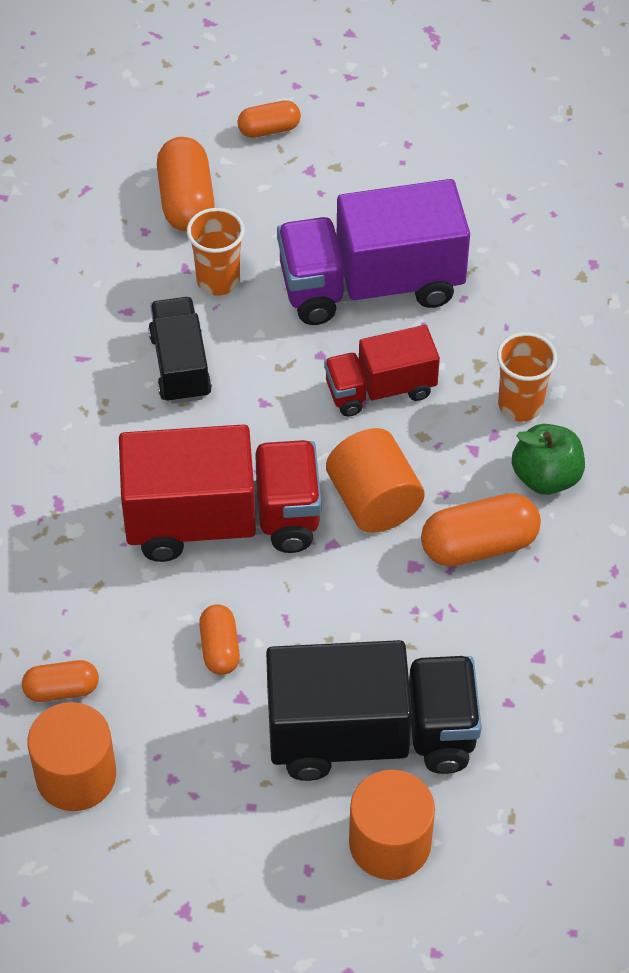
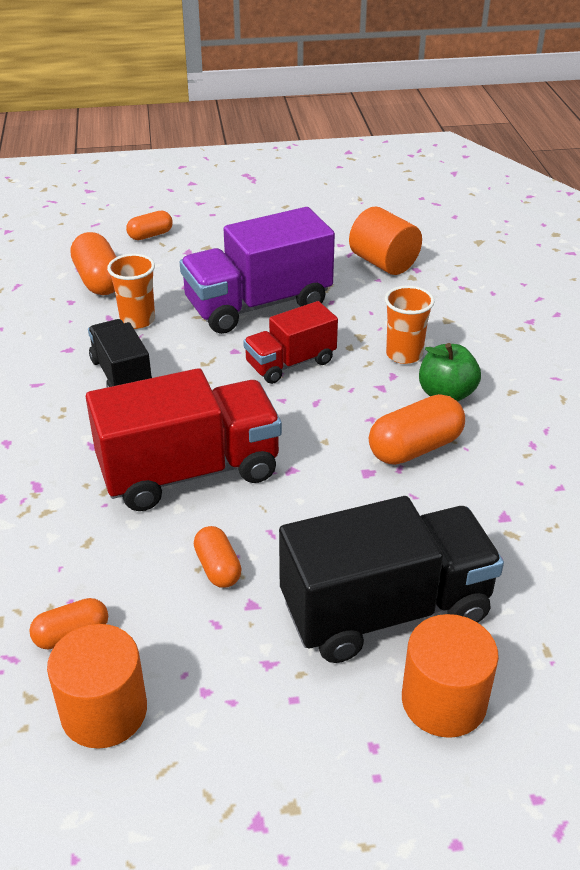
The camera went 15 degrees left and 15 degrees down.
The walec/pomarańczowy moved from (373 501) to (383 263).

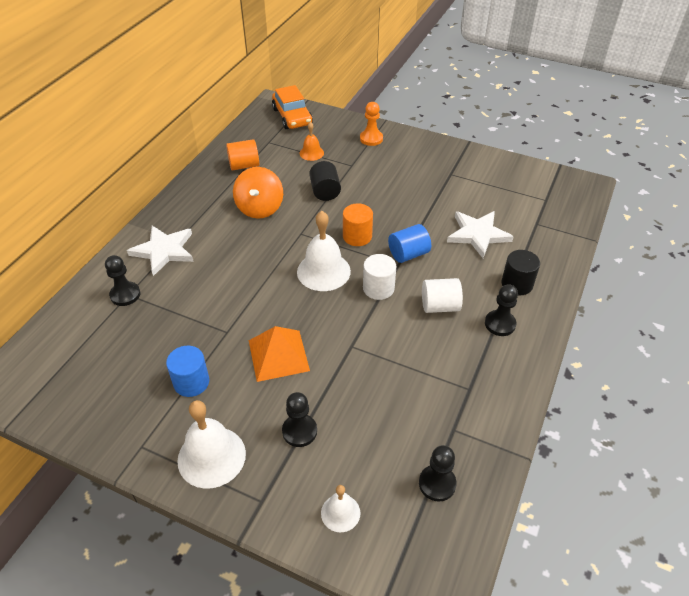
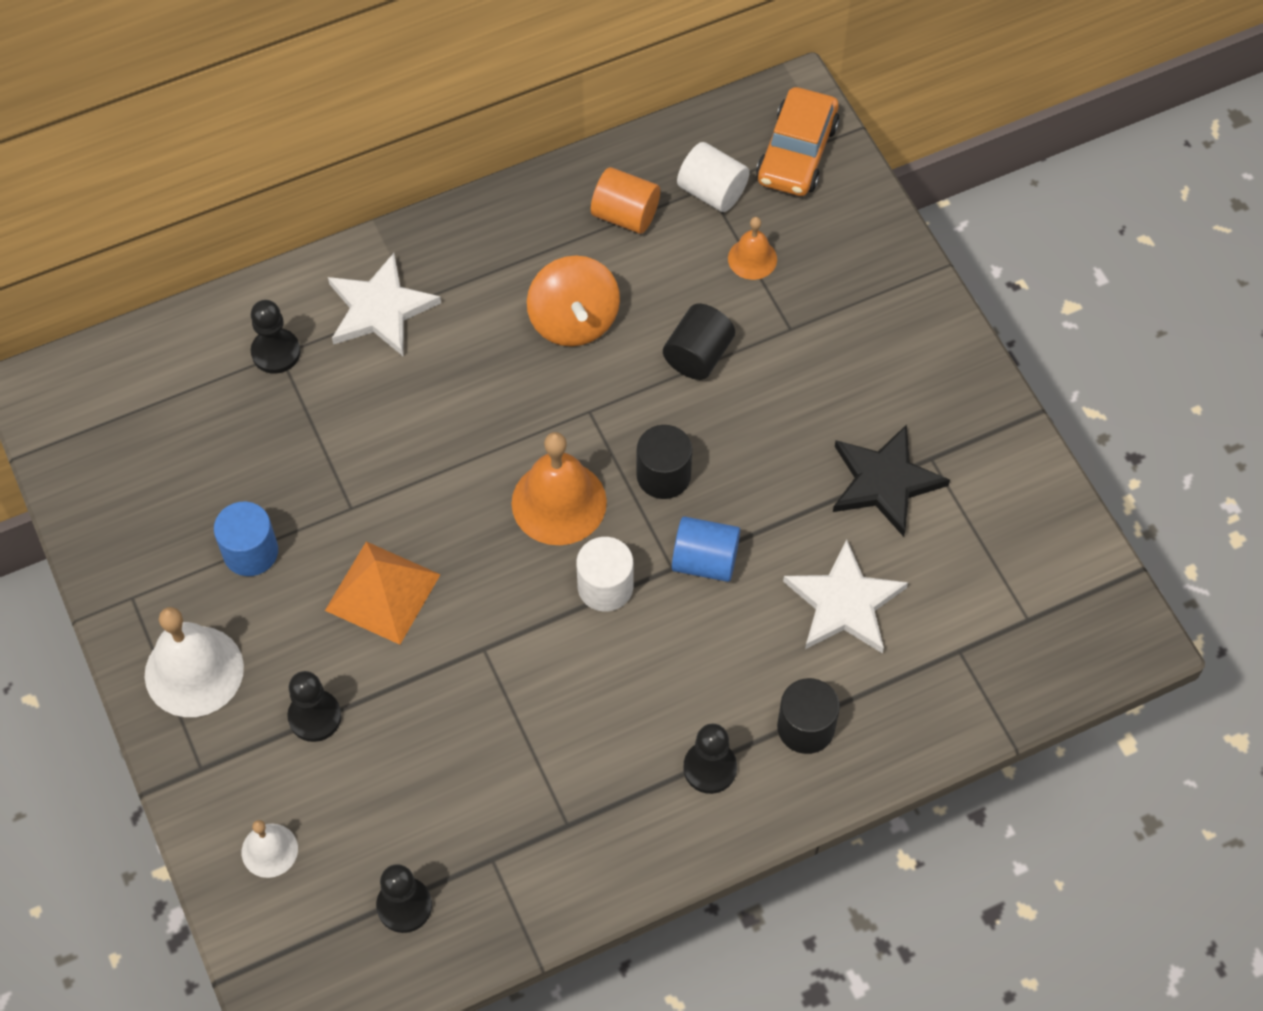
The camera went 40 degrees right and 15 degrees up.
The bączek/pomarańczowy at (260 208) turned 60 degrees counterclockwise.
The dzwonek/biały at (323 271) became the dzwonek/pomarańczowy at (559 502).
The walec/pomarańczowy at (357 236) became the walec/czarny at (663 475).
The pionek/pomarańczowy at (371 139) disappeared.
The walec/biały moved from (440 306) to (712 191).
The gwiazda/czarny at (884 481) appeared.

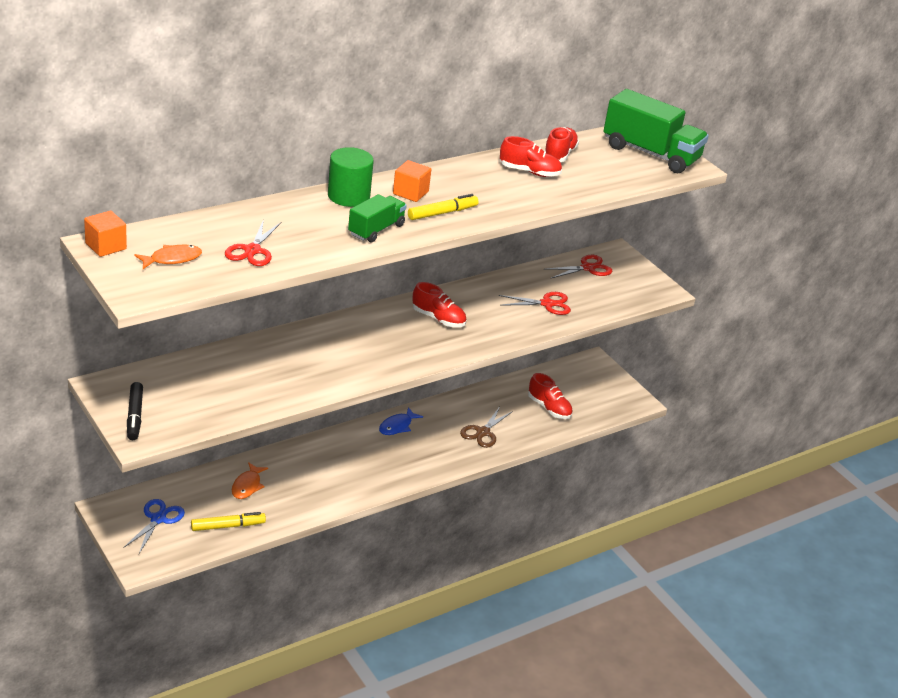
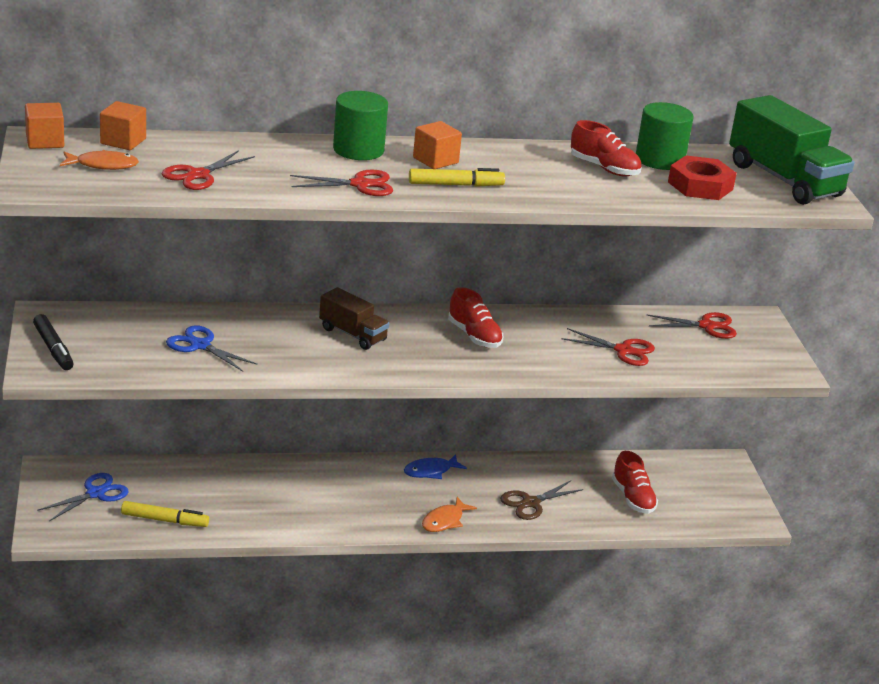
The camera went 25 degrees right and 5 degrees down.
The flamaster/czarny at (135 416) turned 45 degrees counterclockwise.
The ryba/pomarańczowy moved from (247 486) to (444 521).
The ciężarówka/zielony at (376 230) was replaced by the nożyczki/czerwony at (360 184).
The but/czerwony at (559 154) was replaced by the walec/zielony at (659 160).
The sześcian/pomarańczowy at (123 141) appeared.
The nożyczki/niebieski at (200 345) appeared.
The ciężarówka/brązowy at (353 334) appeared.
The nakrętka/czerwony at (700 186) appeared.

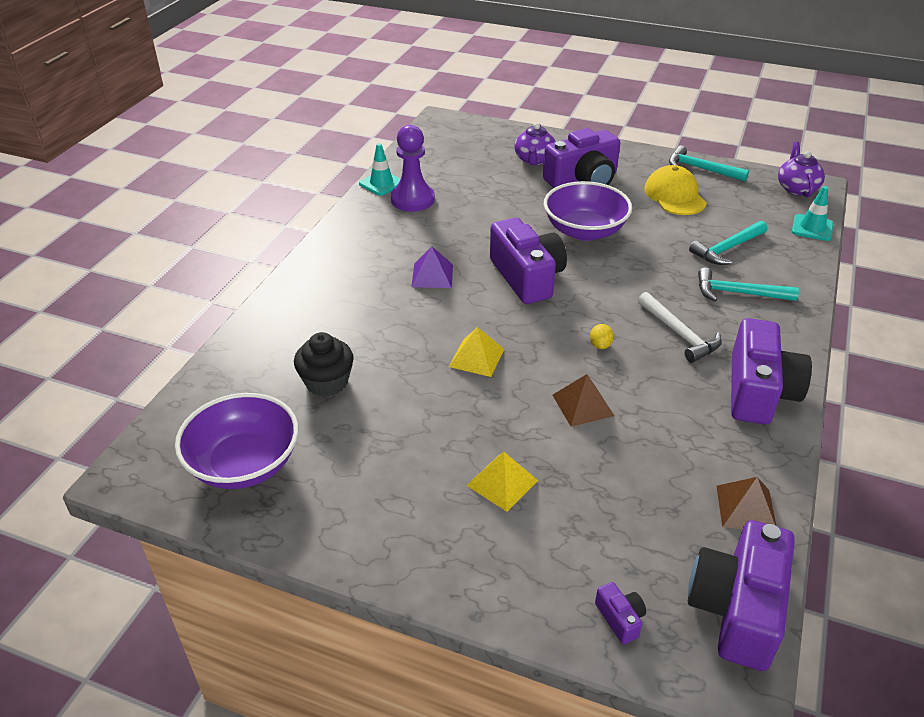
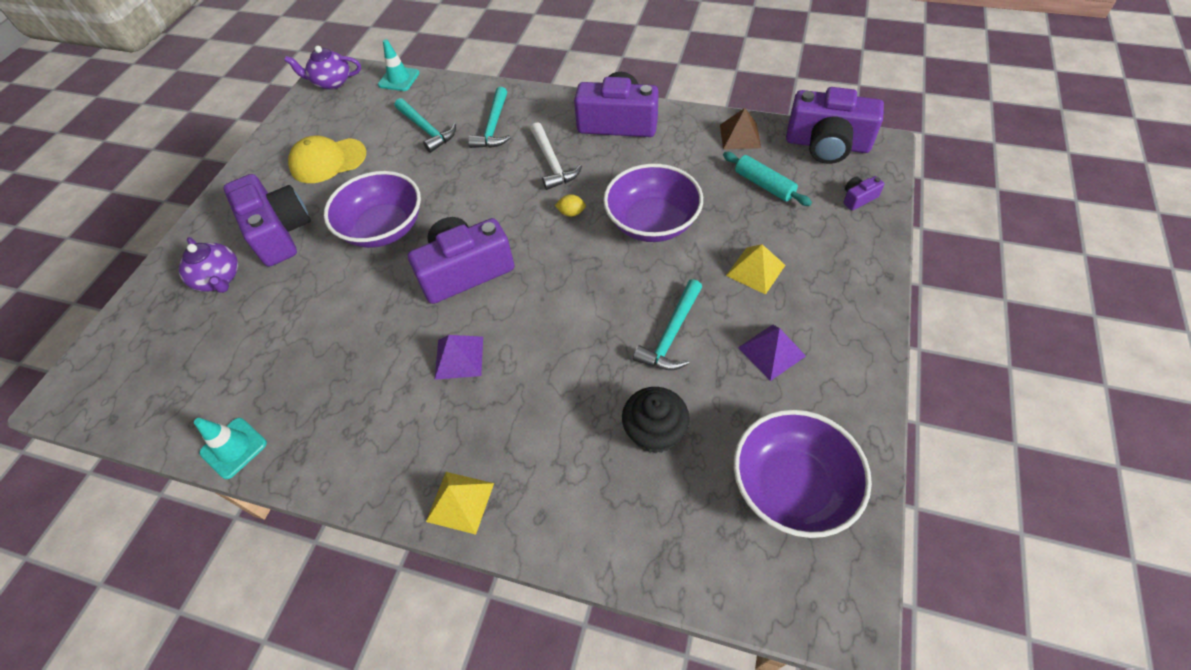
The camera went 90 degrees left and 15 degrees up.
The pionek/fioletowy at (412 199) disappeared.
The piramida/żółty moved from (476 357) to (460 502).
The imbryk/fioletowy at (534 160) turned 45 degrees clockwise.
The piramida/brązowy at (583 405) was replaced by the miska/fioletowy at (652 222).
The młotek/biały at (679 334) turned 105 degrees clockwise.
The młotek/turkusowy moved from (701 169) to (671 334).
The wałek do ciasta/turkusowy at (764 185) appeared.
The piramida/fioletowy at (771 351) appeared.

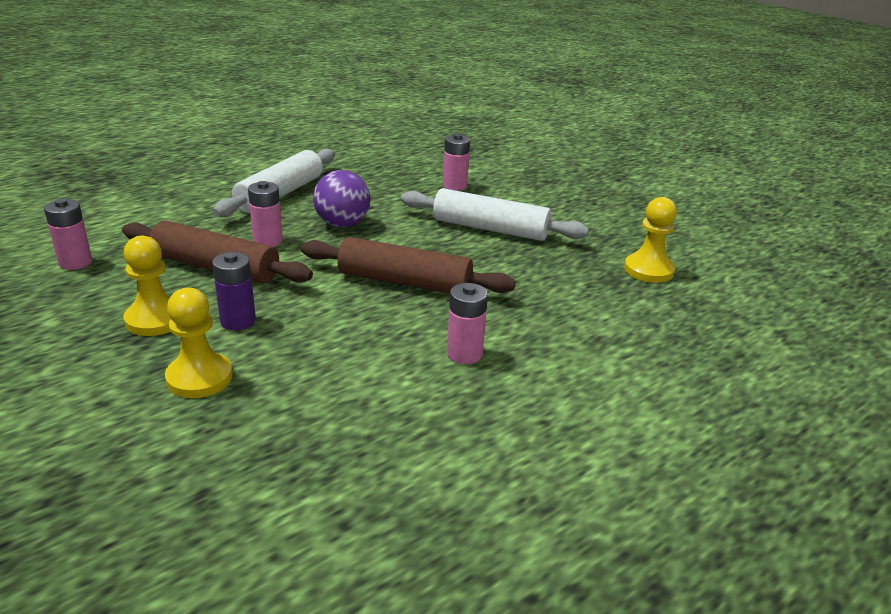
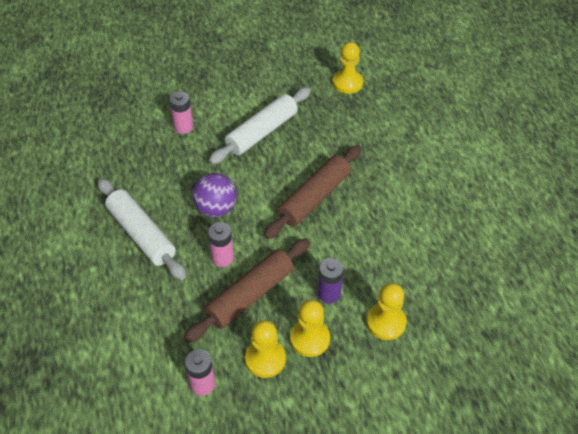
The camera went 65 degrees left and 20 degrees up.
The bateria/różowy at (464 354) disappeared.
The pionek/żółty at (265 359) appeared.

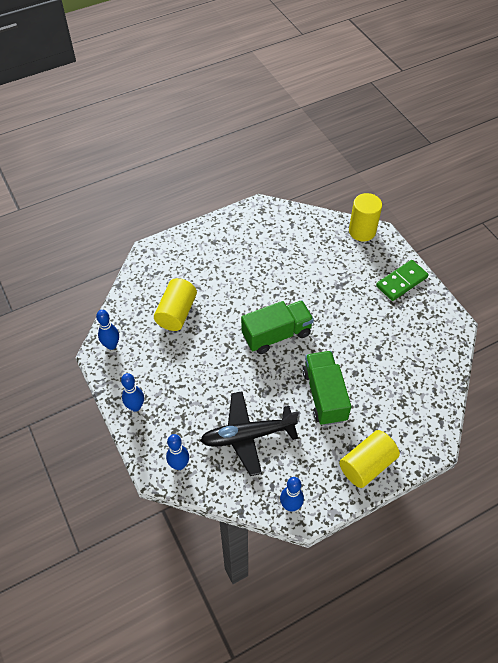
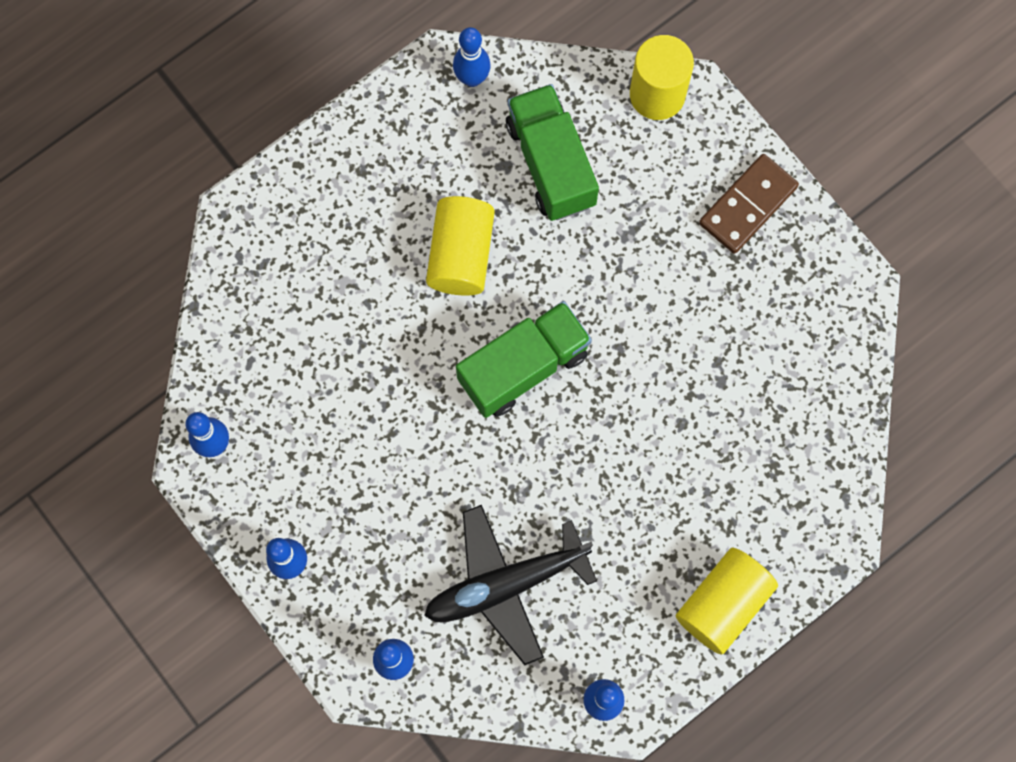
The camera went 10 degrees left and 20 degrees up.
The walec/żółty moved from (176 313) to (461 254).
The ciężarówka/zielony moved from (324 395) to (551 163).
The kostka domina/zielony at (401 282) became the kostka domina/brązowy at (748 205).
The kręgiel/niebieski at (472 78) appeared.

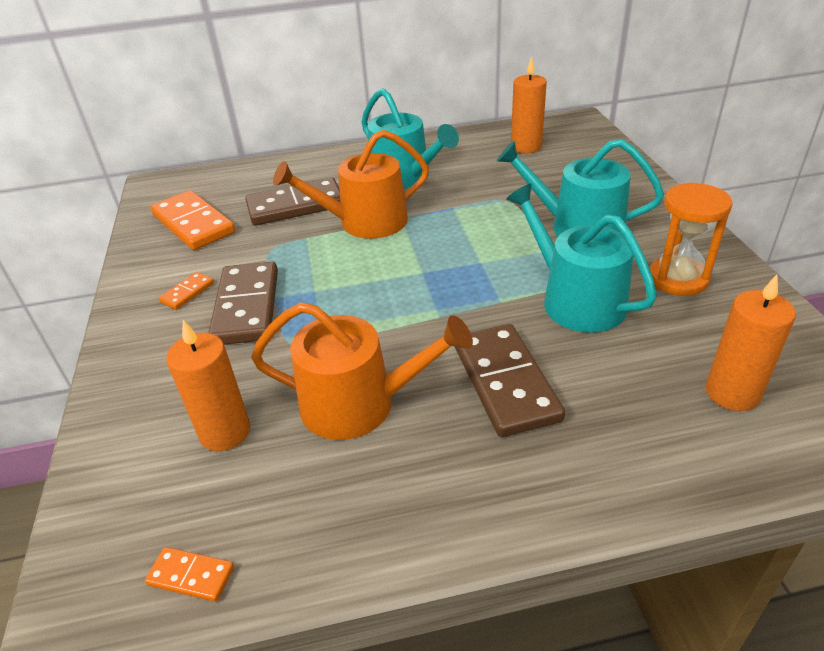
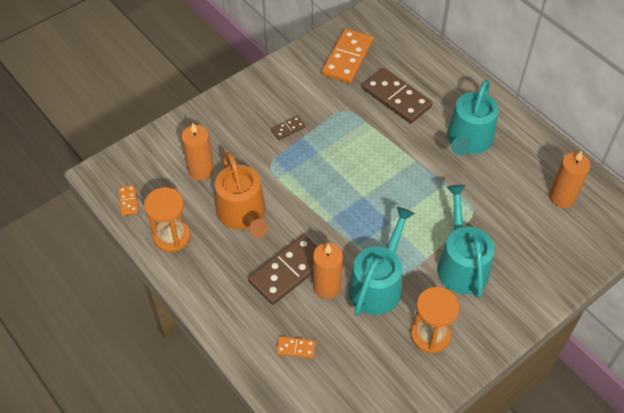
The camera went 60 degrees right and 15 degrees up.
The kostka domina/pomarańczowy moved from (187 292) to (296 348).
The kostka domina/brązowy at (247 307) changed to 0.47 times the size.
The konewka/pomarańczowy at (365 222) disappeared.
The świeca/pomarańczowy moved from (732 393) to (327 287).
The klepsydra/pomarańczowy at (172 237) appeared.

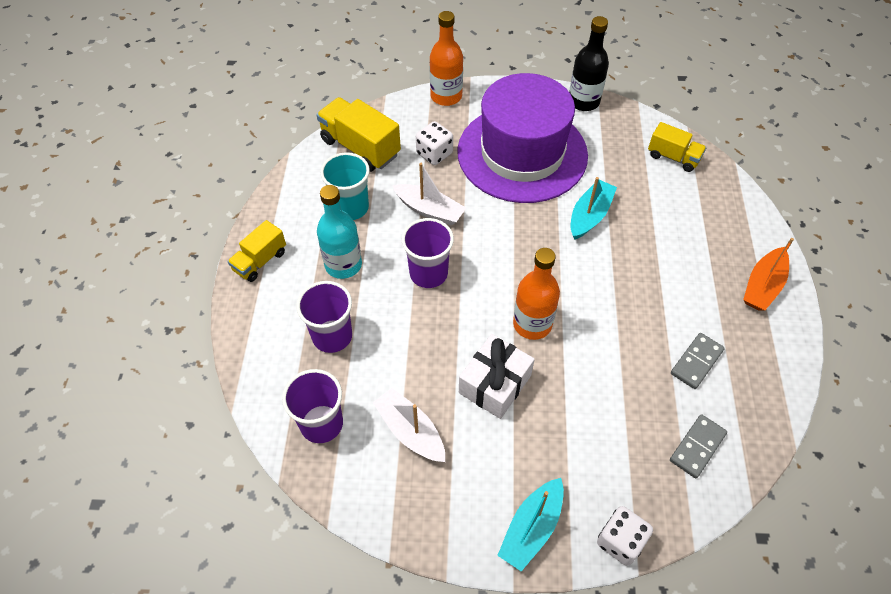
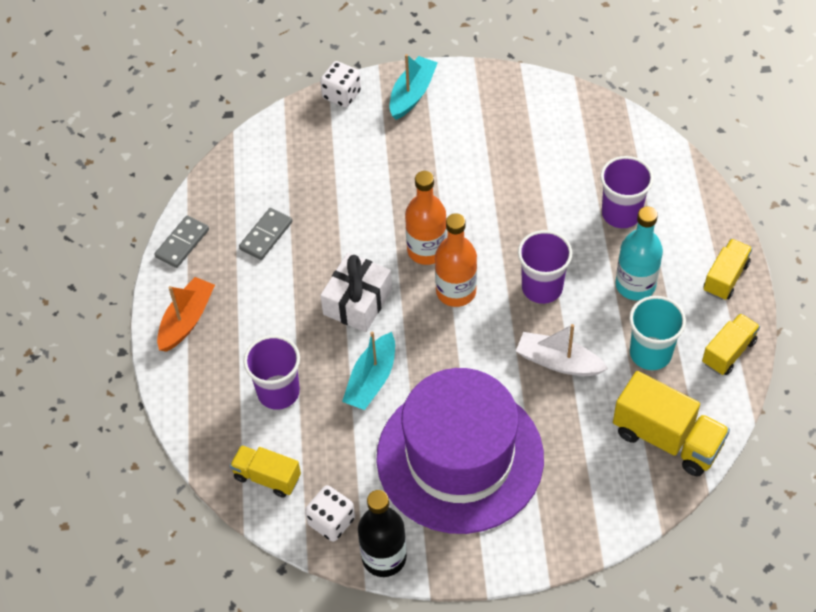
The camera went 175 degrees right and 0 degrees up.
The szklanka/fioletowy moved from (321 424) to (278 392).
The łódka/biały at (410 431) disappeared.
The kostka do gry/biały moved from (434 154) to (331 521).
The butelka/pomarańczowy moved from (446 96) to (456 291).
The prezent/biały moved from (495 384) to (357 302).
The kostka domina/szary moved from (697 447) to (182 243).
The ciężarówka/żółty at (728 352) appeared.

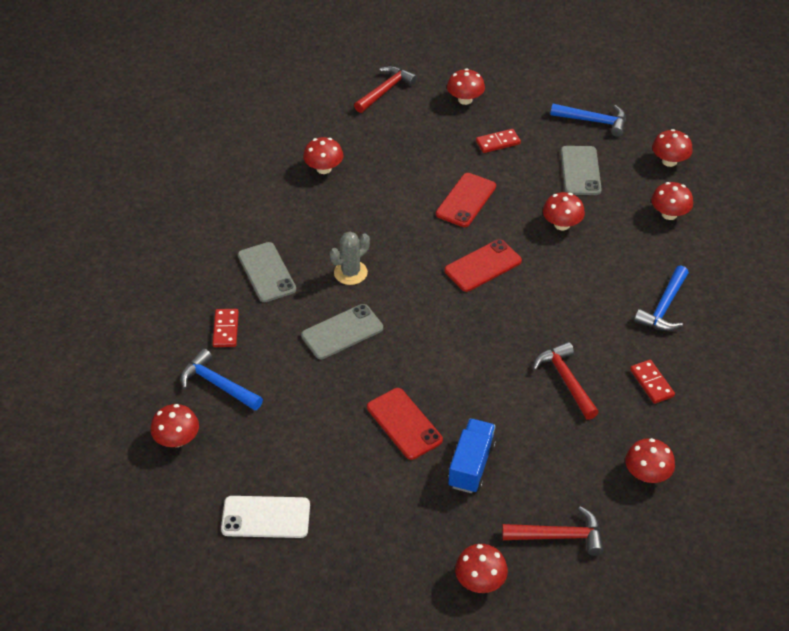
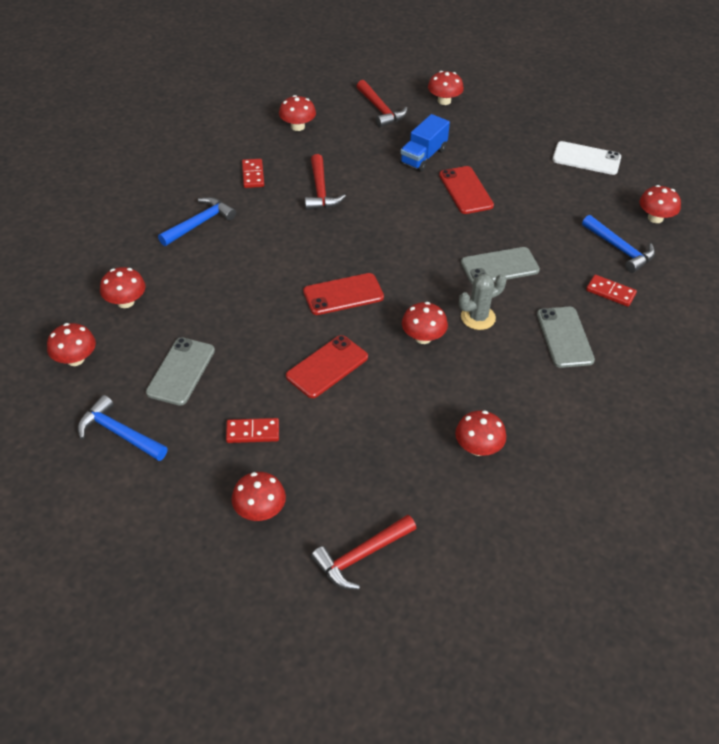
The camera went 165 degrees left and 0 degrees up.
The kostka domina/czerwony at (225 329) turned 75 degrees counterclockwise.
The młotek/czerwony at (559 536) turned 135 degrees counterclockwise.
The grzyb/czerwony moved from (561 224) to (423 337).

